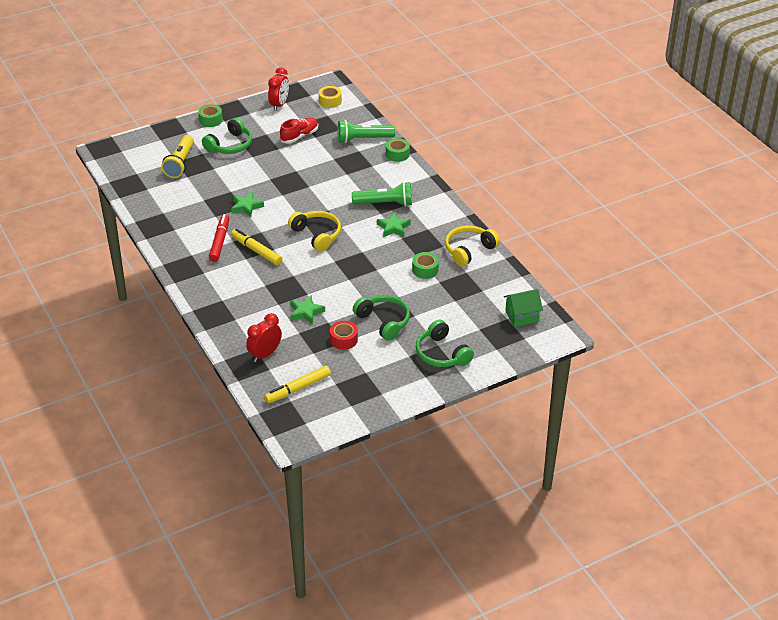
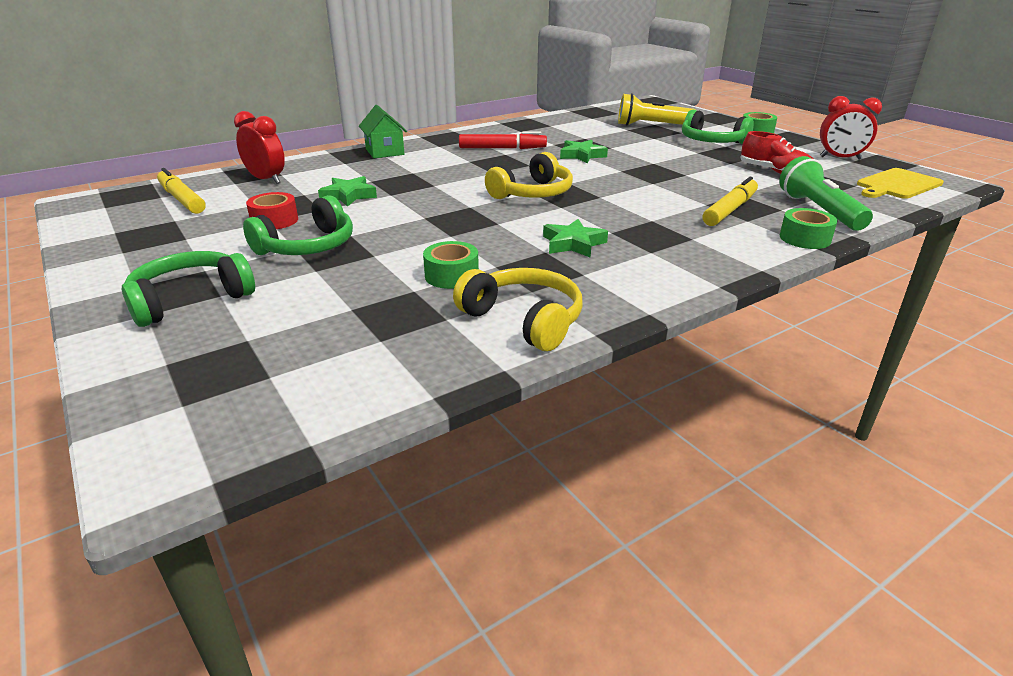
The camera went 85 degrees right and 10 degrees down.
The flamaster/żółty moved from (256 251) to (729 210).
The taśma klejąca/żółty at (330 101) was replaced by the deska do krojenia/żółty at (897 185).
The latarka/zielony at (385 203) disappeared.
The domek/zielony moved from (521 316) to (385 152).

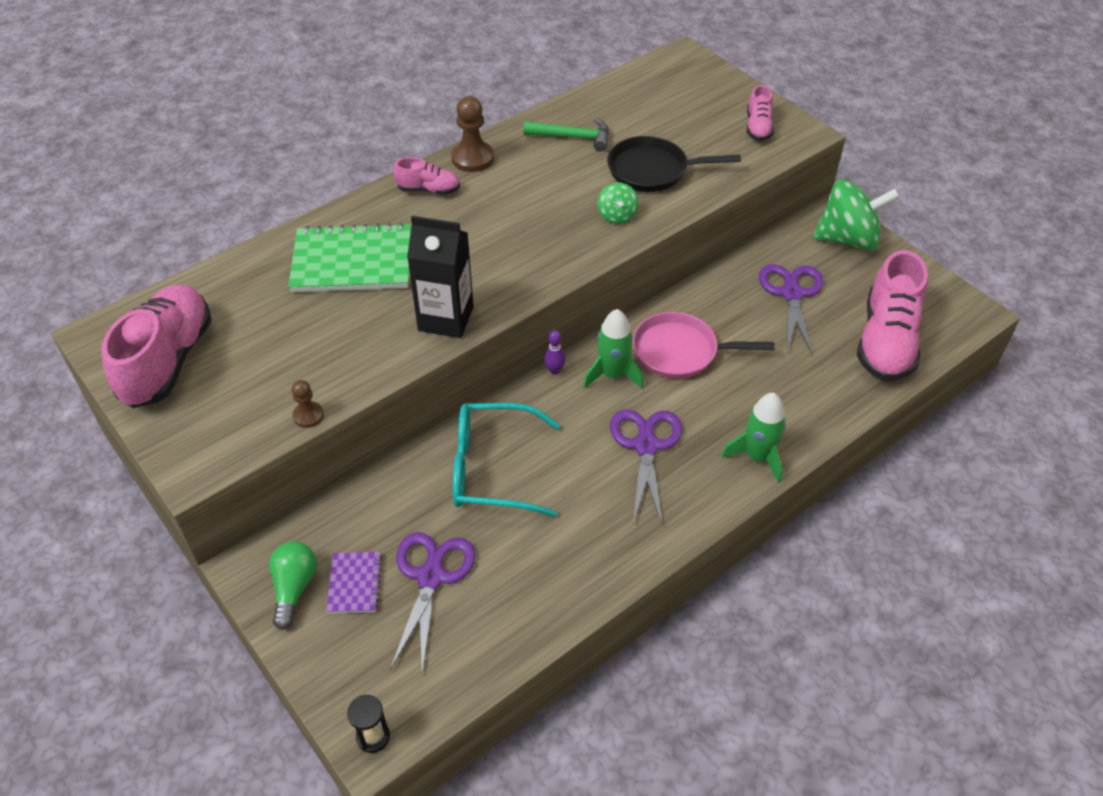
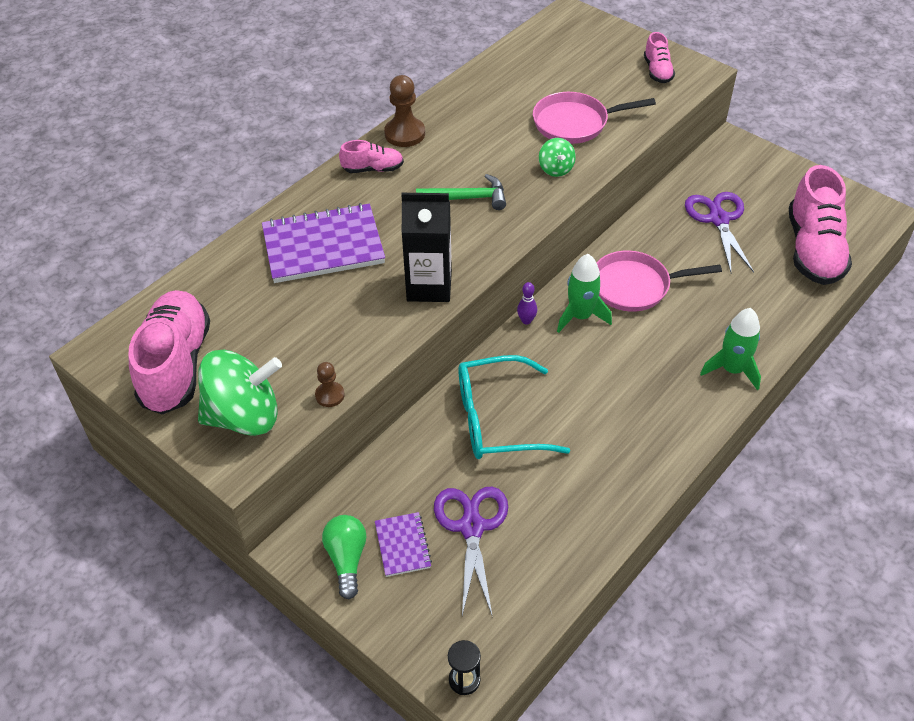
The camera went 10 degrees left and 0 degrees up.
The zeszyt/zielony at (352 262) became the zeszyt/fioletowy at (323 246).
The młotek/zielony moved from (573 137) to (467 198).
The patelnia/czarny at (652 170) became the patelnia/różowy at (575 123).
The nożyczki/fioletowy at (646 446) disappeared.
The bączek/zielony moved from (848 239) to (244 416).

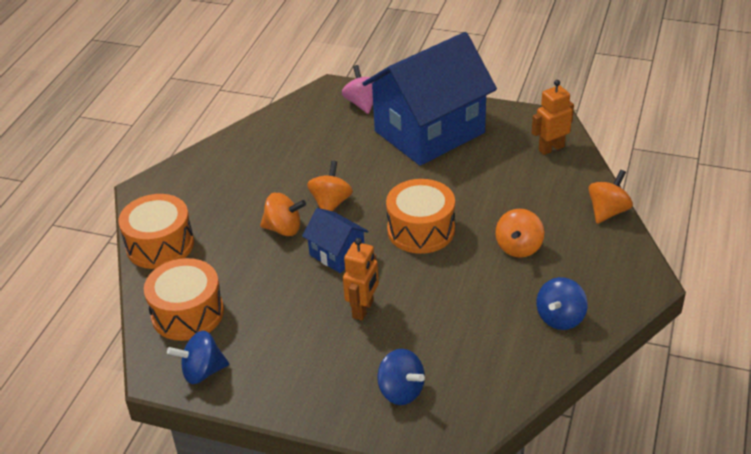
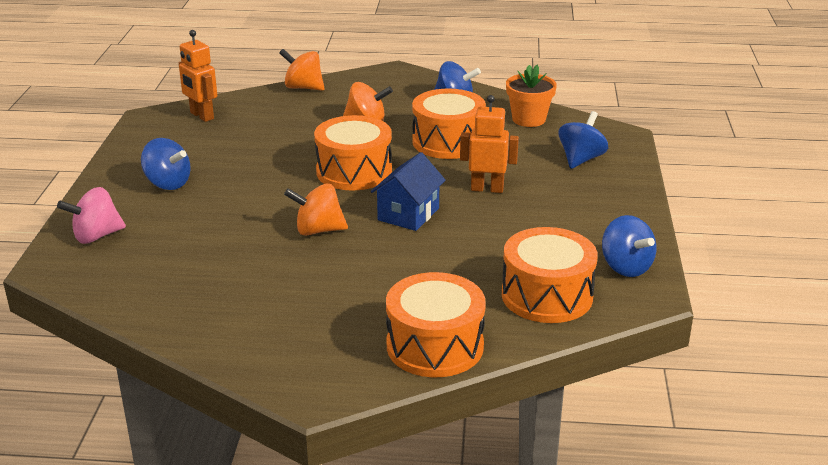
The camera went 105 degrees left and 10 degrees down.
The bączek/pomarańczowy at (284 229) disappeared.
The domek/niebieski at (429 132) was replaced by the bączek/niebieski at (168 183).
The bęben/pomarańczowy at (448 142) appeared.
The doniczka/pomarańczowy at (528 119) appeared.

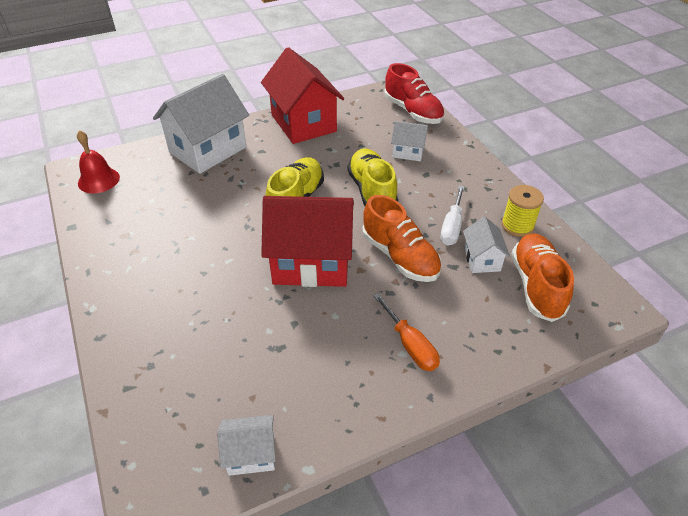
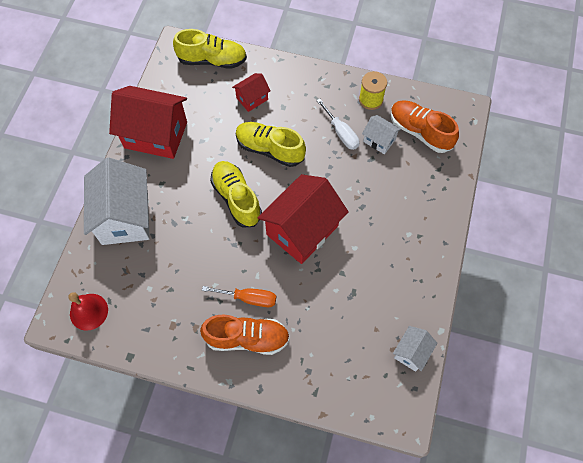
The camera went 50 degrees left and 20 degrees up.
The but/pomarańczowy moved from (400 256) to (247 338).
The śrubokręt/pomarańczowy moved from (410 345) to (249 298).
The but/czerwony at (413 112) became the but/żółty at (212 60).
The domek/biały at (408 152) became the domek/czerwony at (252 98).

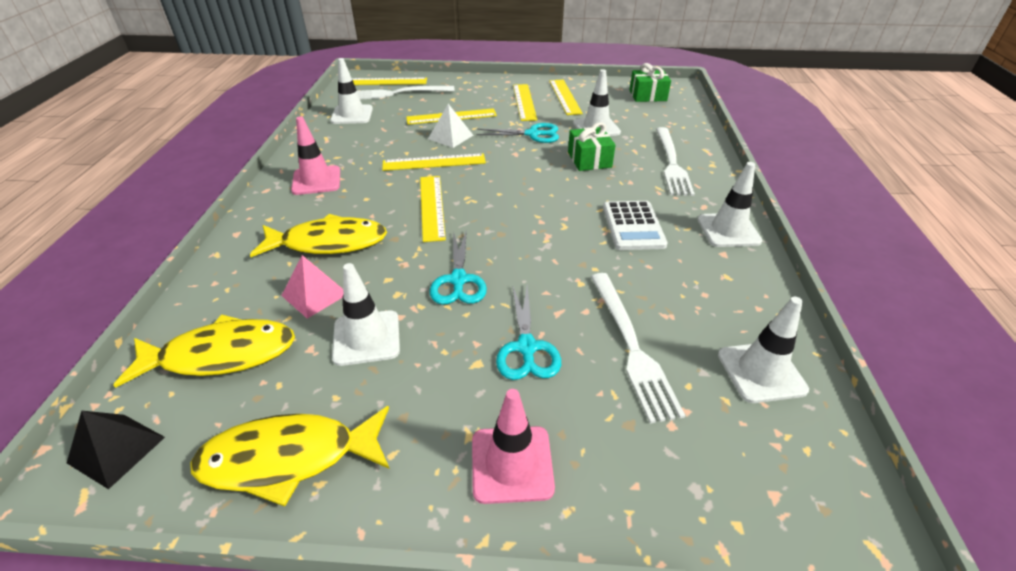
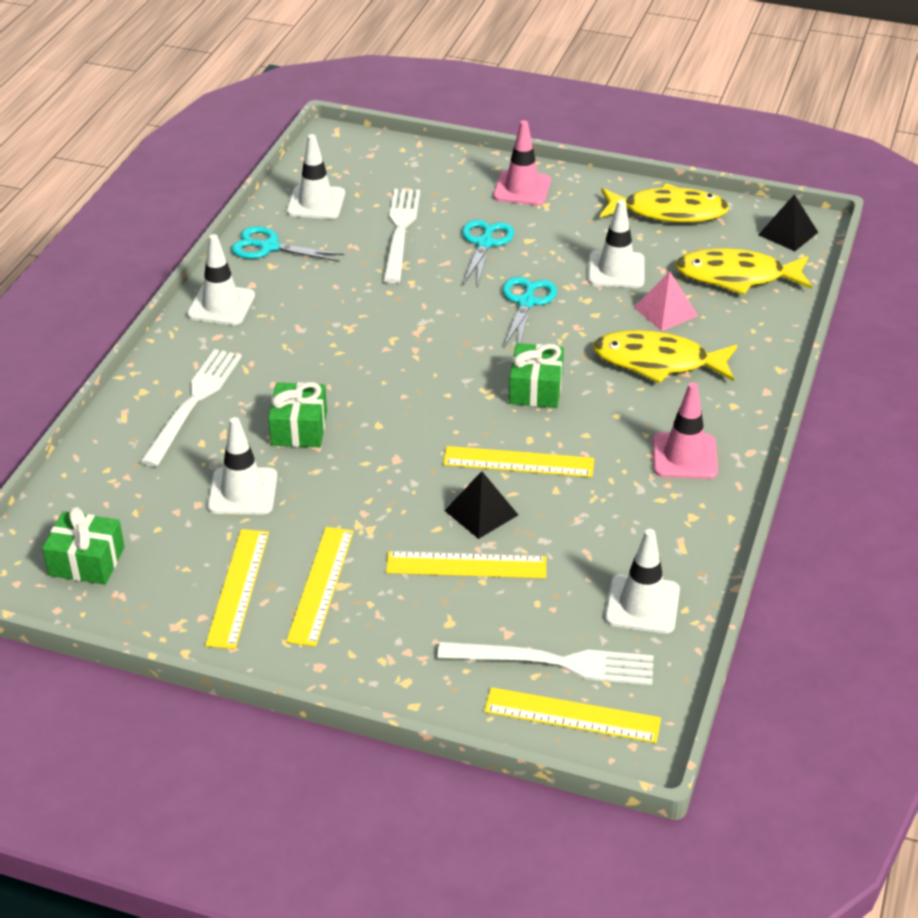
The camera went 165 degrees left and 0 degrees up.
The linijka/żółty at (432 207) was replaced by the prezent/zielony at (536 389).
The piramida/biały at (450 137) became the piramida/czarny at (481 512).
The nożyczki/turkusowy moved from (533 134) to (269 247).
The kalkulator/biały at (633 226) disappeared.

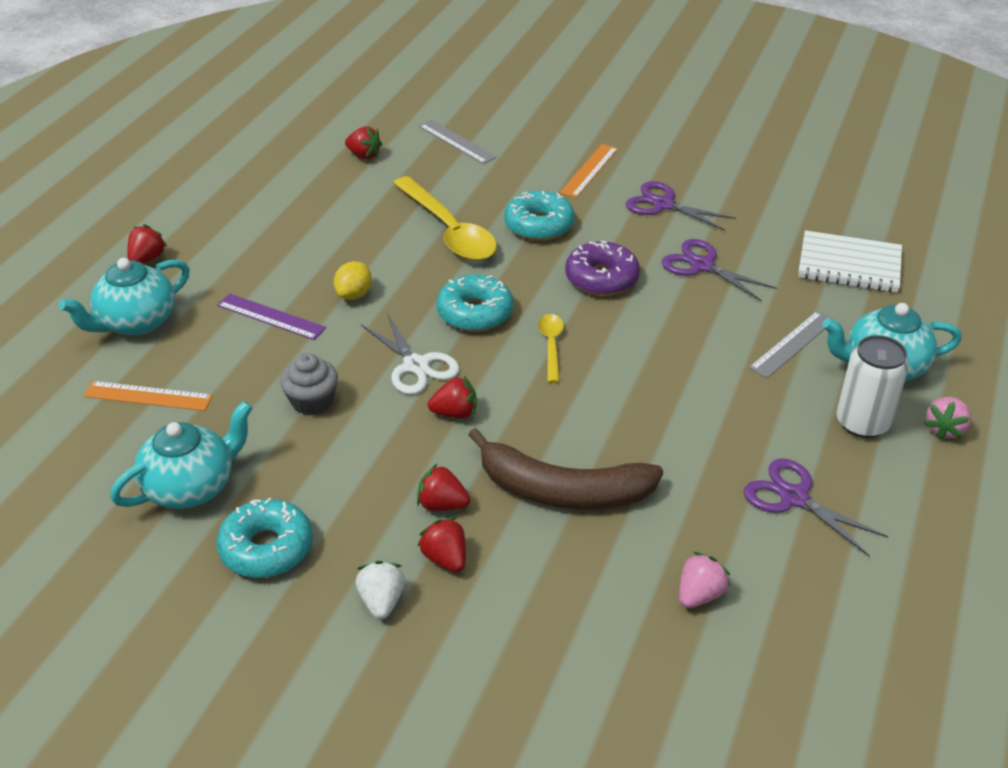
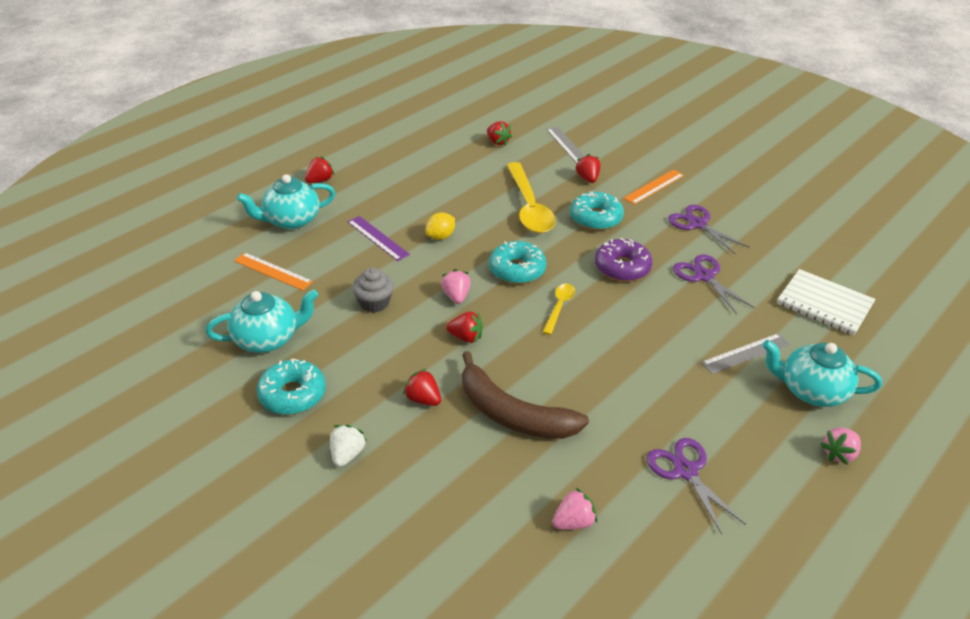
The camera went 20 degrees right and 0 degrees up.
The nożyczki/biały at (415 365) was replaced by the truskawka/różowy at (456 296).
The truskawka/czerwony moved from (445 558) to (588 178).
The puszka/biały at (862 423) disappeared.

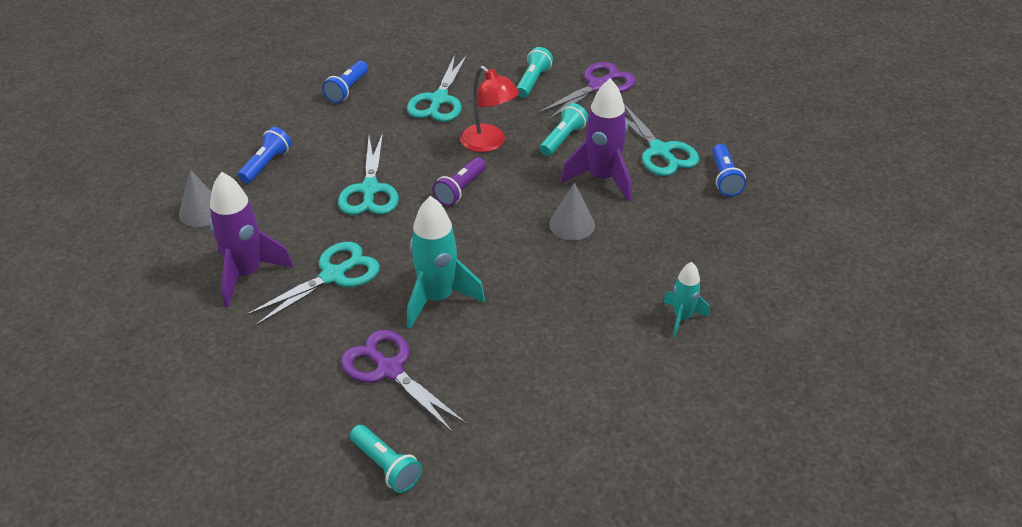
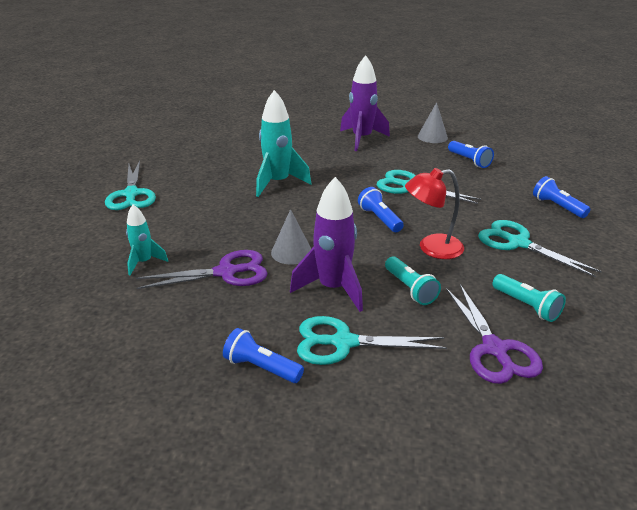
The camera went 120 degrees right and 10 degrees down.
The nożyczki/turkusowy moved from (333 275) to (131 194).
The nożyczki/fioletowy moved from (389 369) to (226 272).
The latarka/turkusowy at (386 466) disappeared.
The latarka/fioletowy at (460 190) became the latarka/niebieski at (379 219).

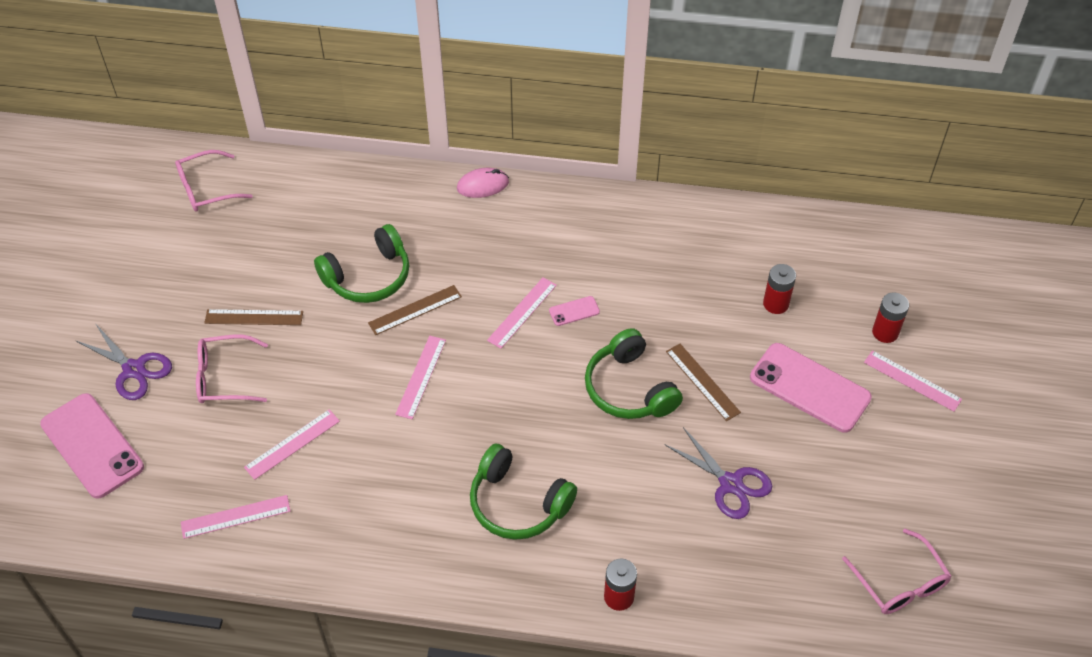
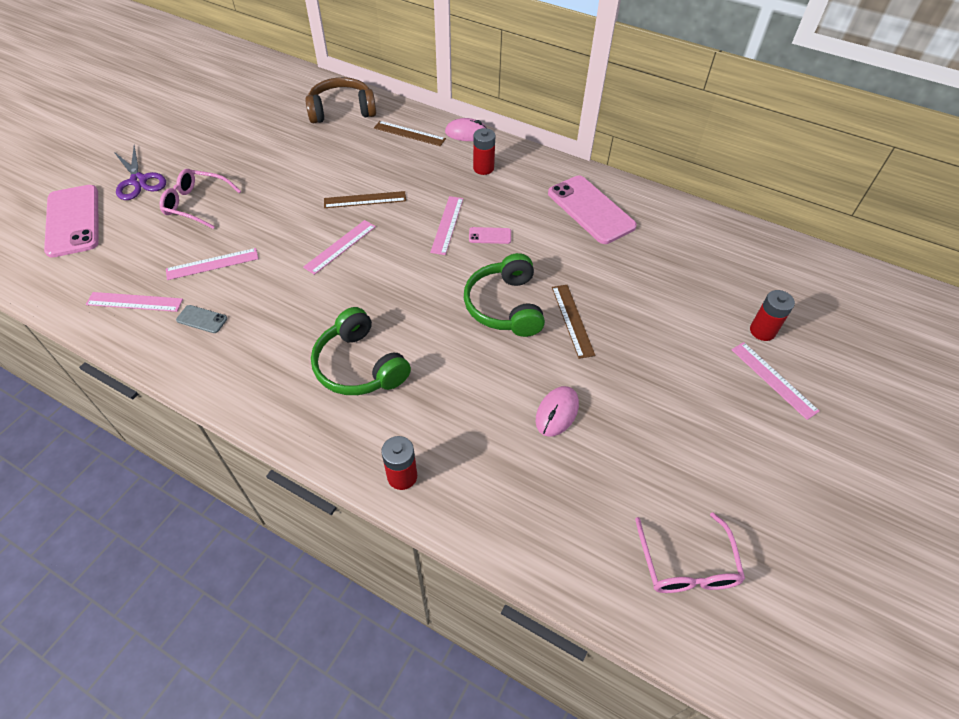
The camera went 20 degrees right and 0 degrees up.
The okulary/różowy at (206 189) disappeared.
The linijka/brązowy moved from (254 317) to (409 133).
The słuchawki/zielony at (368 277) disappeared.
The linijka/różowy at (522 312) turned 45 degrees counterclockwise.
The nożyczki/fioletowy at (730 484) was replaced by the myszka/różowy at (557 412).
The telefon/różowy moved from (809 388) to (591 210).
The bateria/czerwony moved from (775 304) to (483 168).
The telefon/szary at (202 319) appeared.
The słuchawki/brązowy at (342 110) appeared.

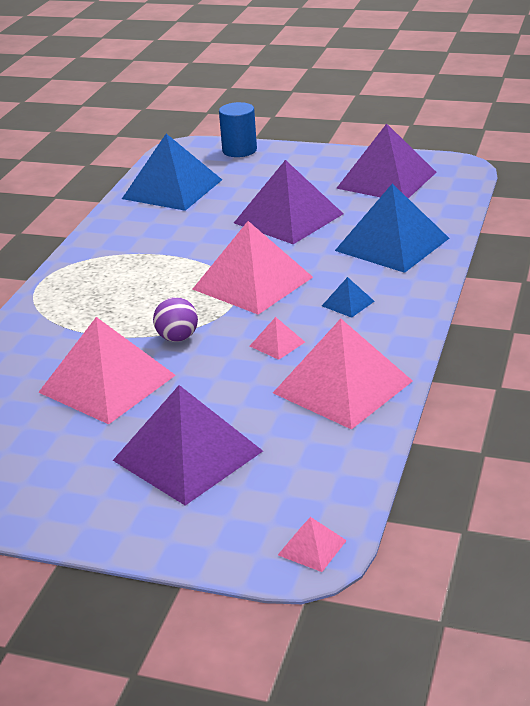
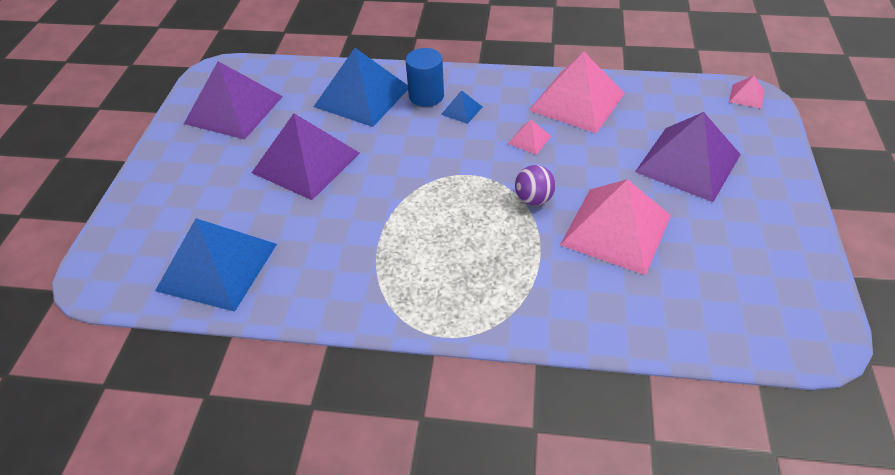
The camera went 100 degrees left and 15 degrees up.
The piramida/różowy at (252 283) disappeared.
The walec/niebieski moved from (239 150) to (426 96).

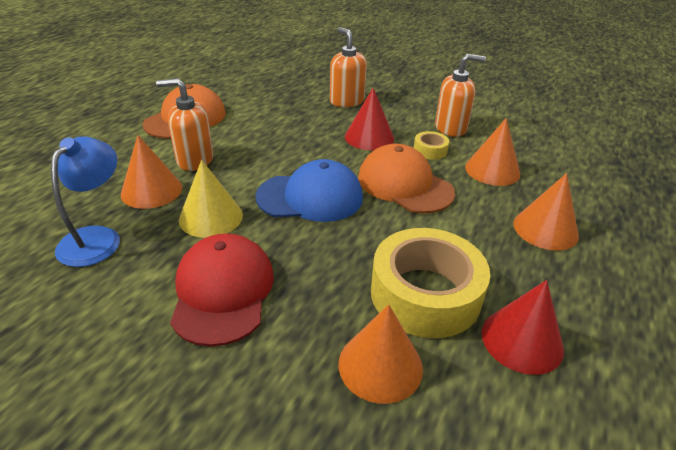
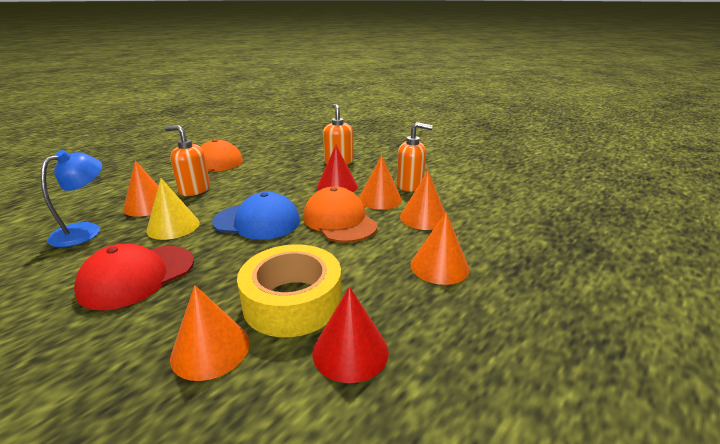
The camera went 15 degrees right and 10 degrees down.
The czapka/czerwony at (223 291) turned 150 degrees counterclockwise.
The taśma klejąca/żółty at (430 150) was replaced by the stożek/pomarańczowy at (380 199).

